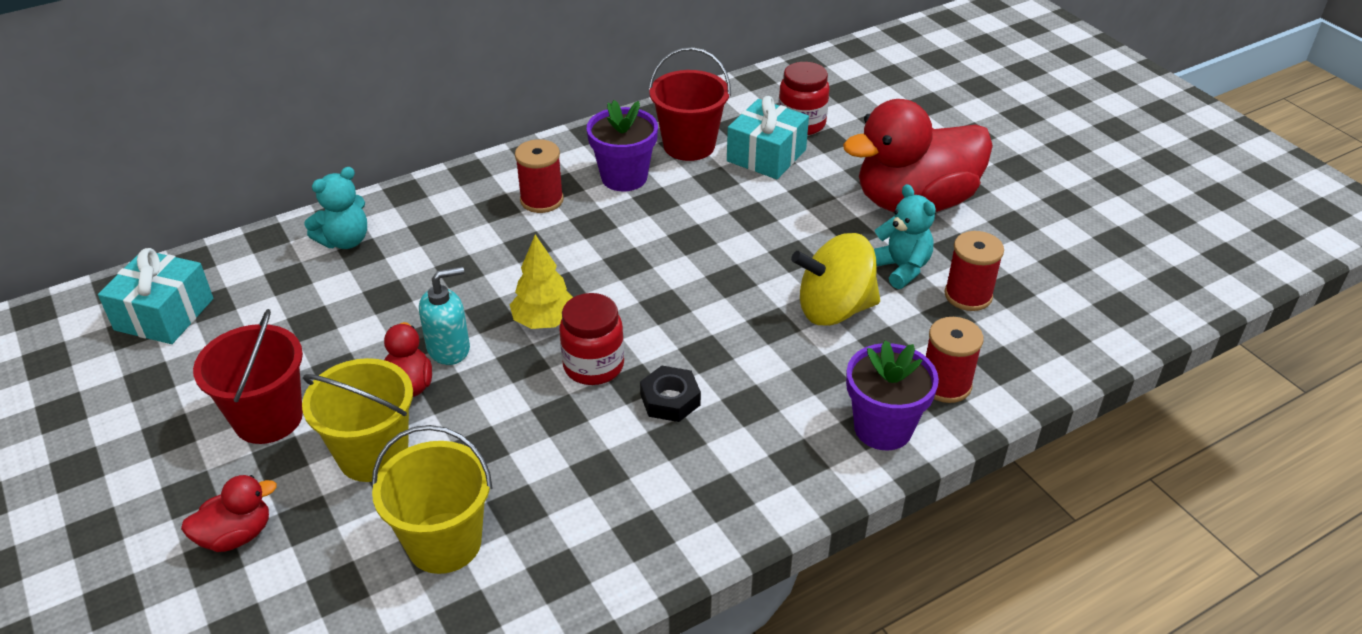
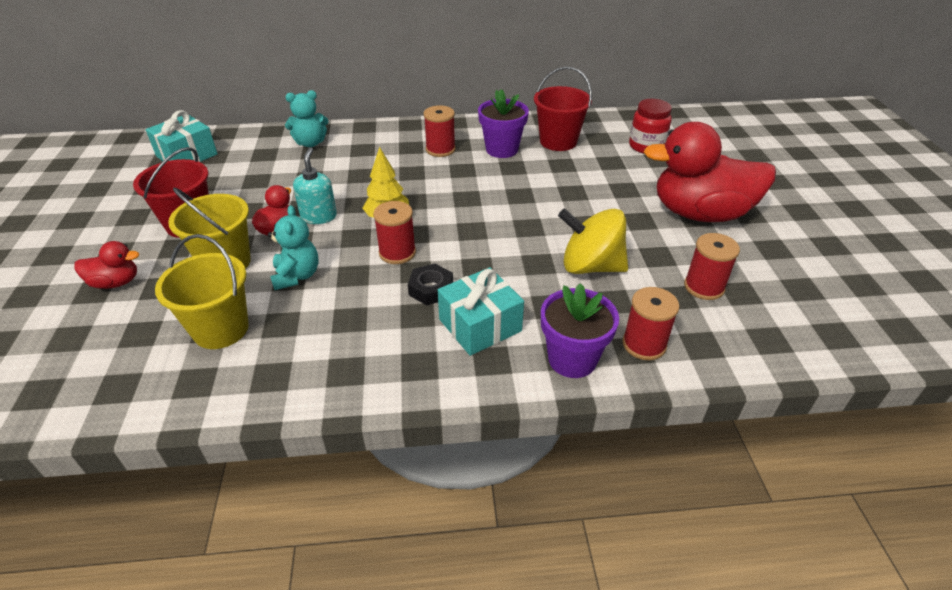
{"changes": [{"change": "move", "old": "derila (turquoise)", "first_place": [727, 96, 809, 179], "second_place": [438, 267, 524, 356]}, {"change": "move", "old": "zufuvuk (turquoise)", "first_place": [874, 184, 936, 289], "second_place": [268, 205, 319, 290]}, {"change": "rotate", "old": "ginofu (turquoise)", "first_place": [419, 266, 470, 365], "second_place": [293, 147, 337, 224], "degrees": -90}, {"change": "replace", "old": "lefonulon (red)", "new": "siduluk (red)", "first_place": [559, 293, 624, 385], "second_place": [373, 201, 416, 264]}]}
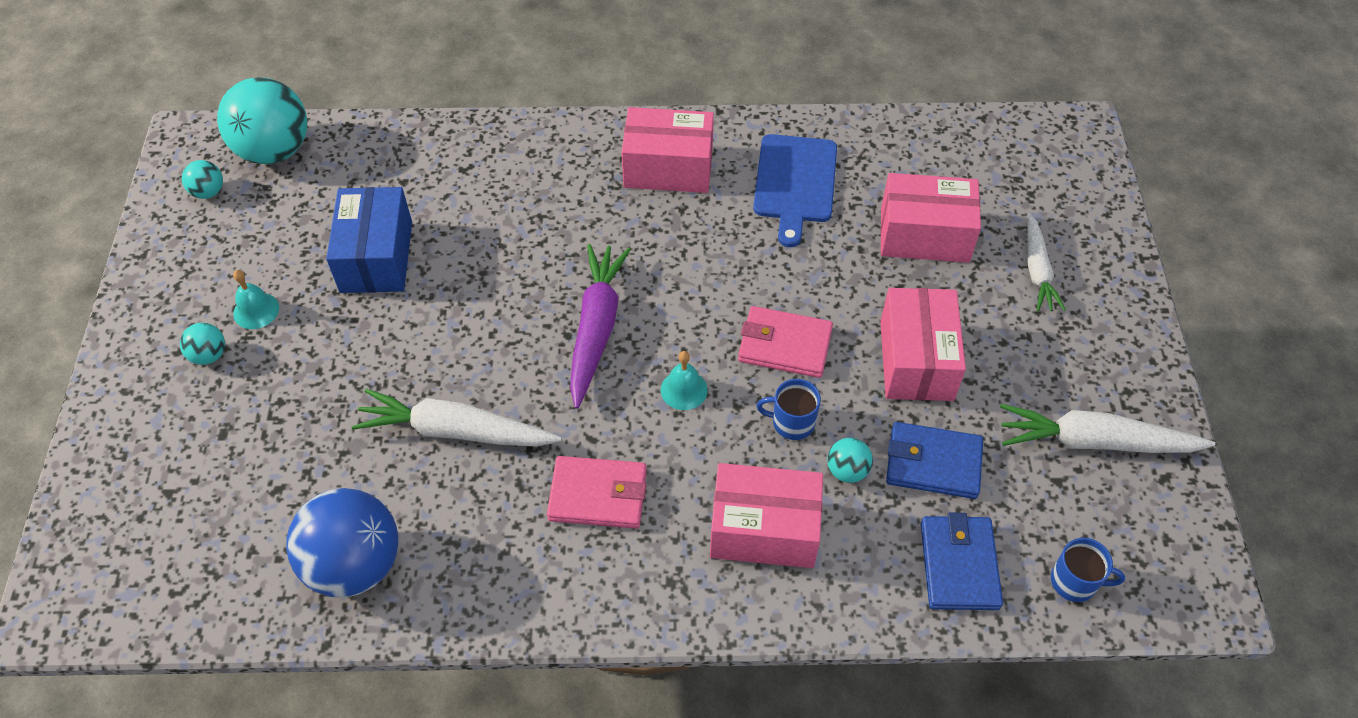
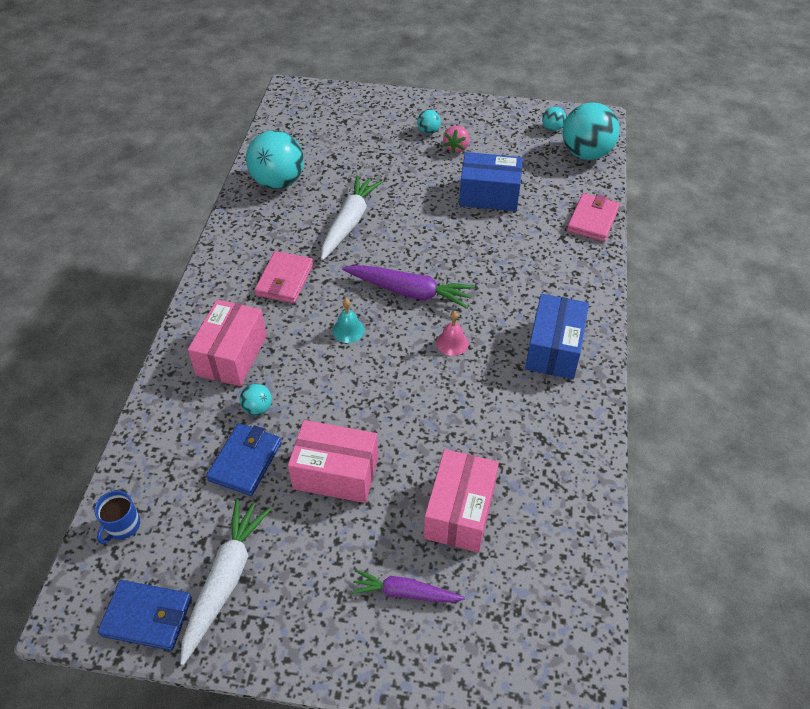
{"changes": [{"change": "recolor", "old": "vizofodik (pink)", "new": "vizofodik (blue)", "first_place": [622, 107, 714, 193], "second_place": [525, 294, 589, 379]}, {"change": "delete", "old": "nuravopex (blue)", "first_place": [753, 134, 837, 247]}, {"change": "recolor", "old": "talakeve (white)", "new": "talakeve (purple)", "first_place": [1027, 213, 1066, 311], "second_place": [351, 570, 465, 603]}, {"change": "replace", "old": "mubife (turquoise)", "new": "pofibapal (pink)", "first_place": [233, 270, 279, 329], "second_place": [443, 126, 470, 153]}, {"change": "move", "old": "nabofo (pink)", "first_place": [738, 306, 833, 378], "second_place": [567, 193, 620, 242]}, {"change": "delete", "old": "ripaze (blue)", "first_place": [756, 379, 821, 440]}, {"change": "recolor", "old": "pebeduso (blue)", "new": "pebeduso (turquoise)", "first_place": [286, 488, 398, 598], "second_place": [246, 130, 304, 189]}, {"change": "move", "old": "nabofo (blue)", "first_place": [921, 513, 1003, 610], "second_place": [98, 580, 192, 650]}, {"change": "insert", "new": "mubife (pink)", "second_place": [436, 311, 469, 356]}]}
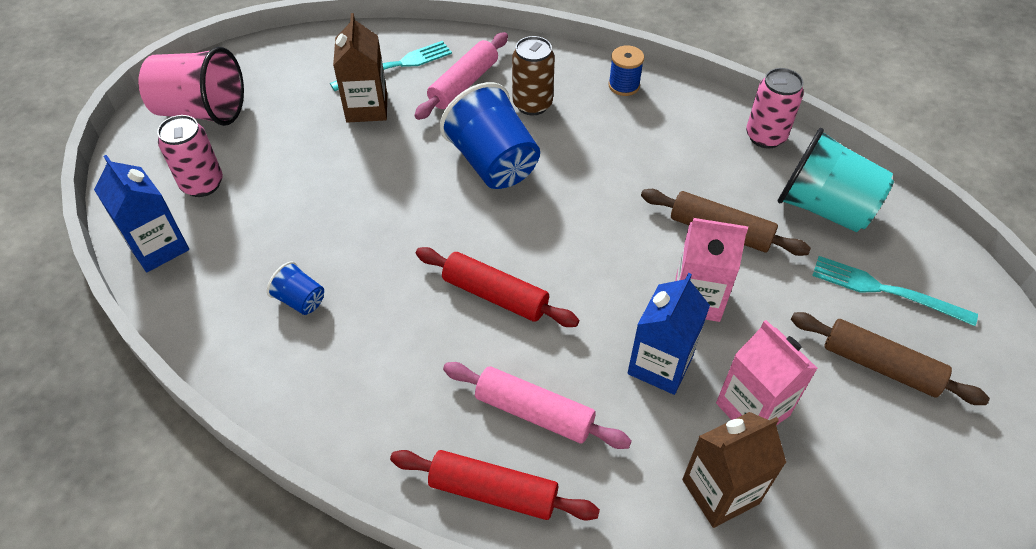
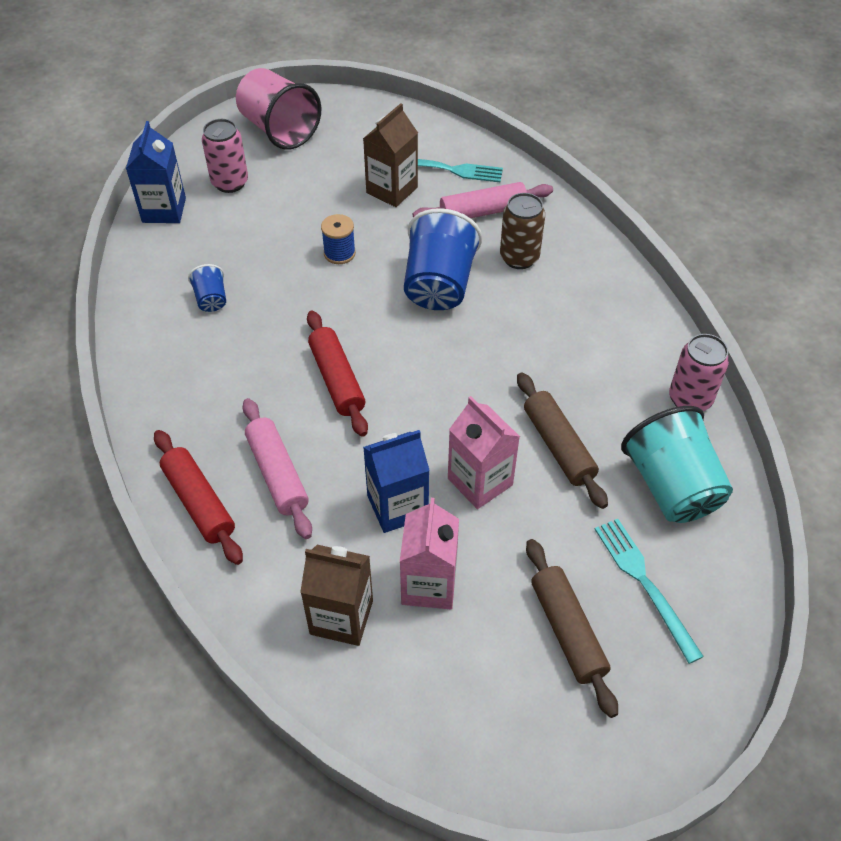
{"changes": [{"change": "move", "old": "siduluk (blue)", "first_place": [608, 46, 644, 96], "second_place": [321, 214, 356, 264]}]}
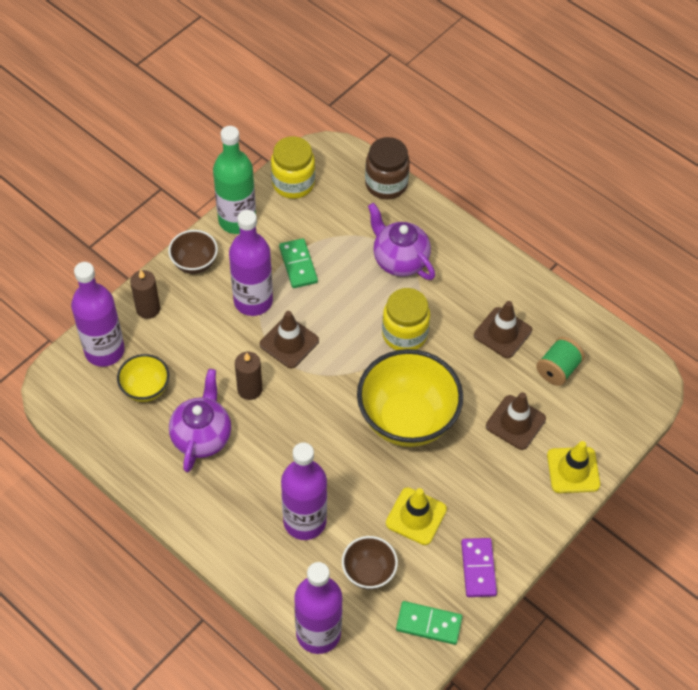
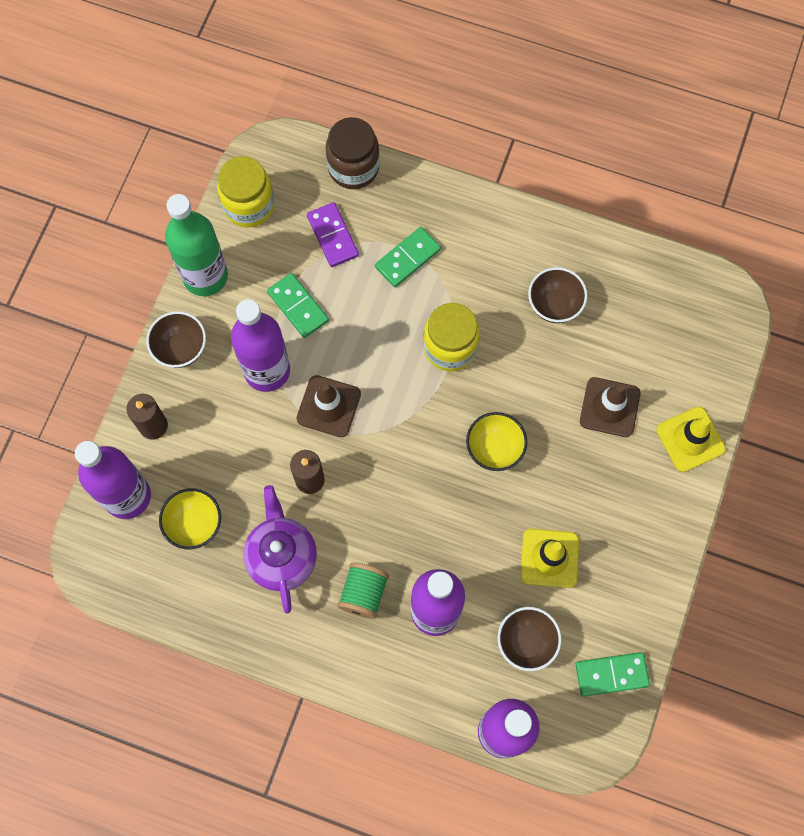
{"changes": [{"change": "replace", "old": "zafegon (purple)", "new": "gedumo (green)", "first_place": [368, 203, 435, 280], "second_place": [375, 227, 441, 287]}, {"change": "replace", "old": "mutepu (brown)", "new": "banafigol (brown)", "first_place": [474, 301, 532, 358], "second_place": [528, 267, 588, 323]}, {"change": "move", "old": "siduluk (green)", "first_place": [536, 337, 585, 386], "second_place": [337, 562, 389, 619]}, {"change": "resize", "old": "banafigol (yellow)", "first_place": [357, 349, 463, 447], "second_place": [466, 412, 527, 471], "factor": 0.5}, {"change": "move", "old": "gedumo (purple)", "first_place": [461, 538, 497, 597], "second_place": [307, 202, 359, 267]}]}
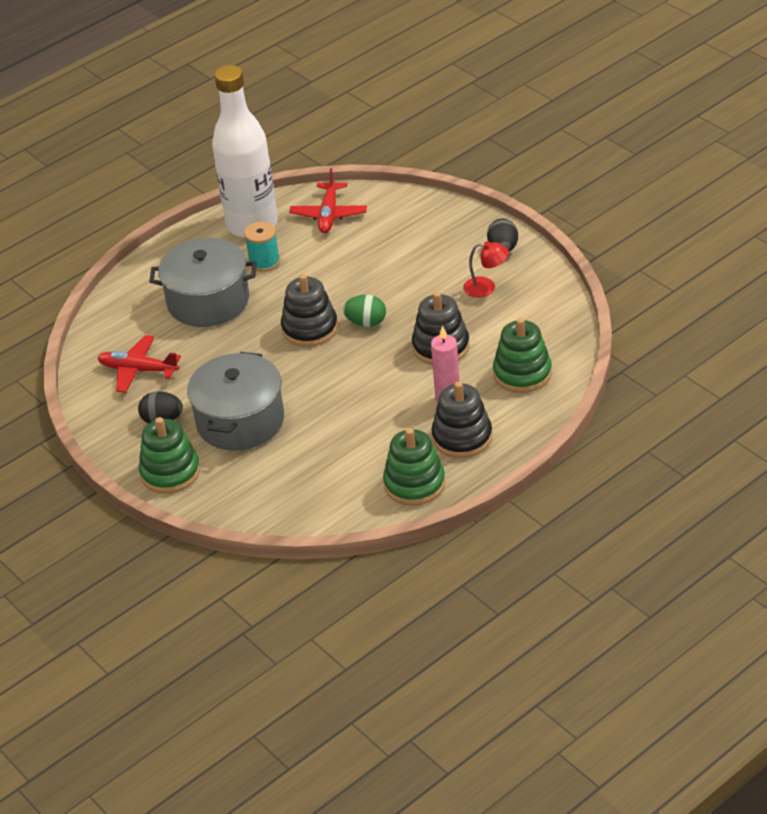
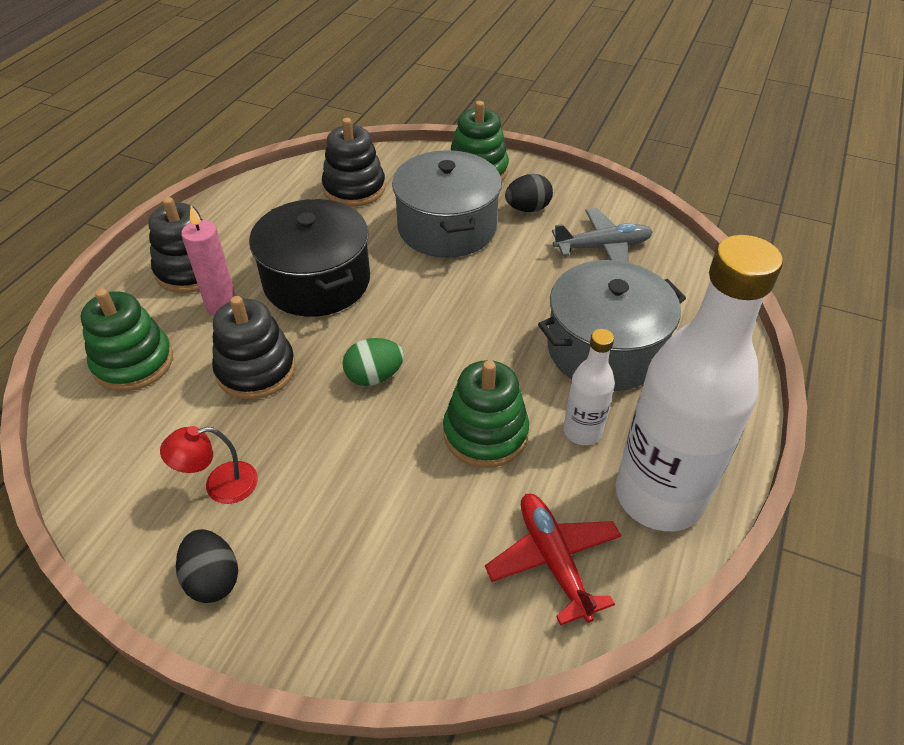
{"changes": [{"change": "replace", "old": "siduluk (turquoise)", "new": "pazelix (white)", "first_place": [244, 221, 280, 272], "second_place": [563, 329, 615, 445]}, {"change": "move", "old": "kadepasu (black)", "first_place": [281, 274, 338, 347], "second_place": [322, 118, 385, 207]}, {"change": "recolor", "old": "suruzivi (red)", "new": "suruzivi (grey)", "first_place": [97, 335, 181, 393], "second_place": [552, 208, 653, 262]}, {"change": "move", "old": "kadepasu (green)", "first_place": [383, 428, 445, 506], "second_place": [443, 360, 529, 468]}, {"change": "insert", "new": "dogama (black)", "second_place": [249, 199, 370, 317]}]}
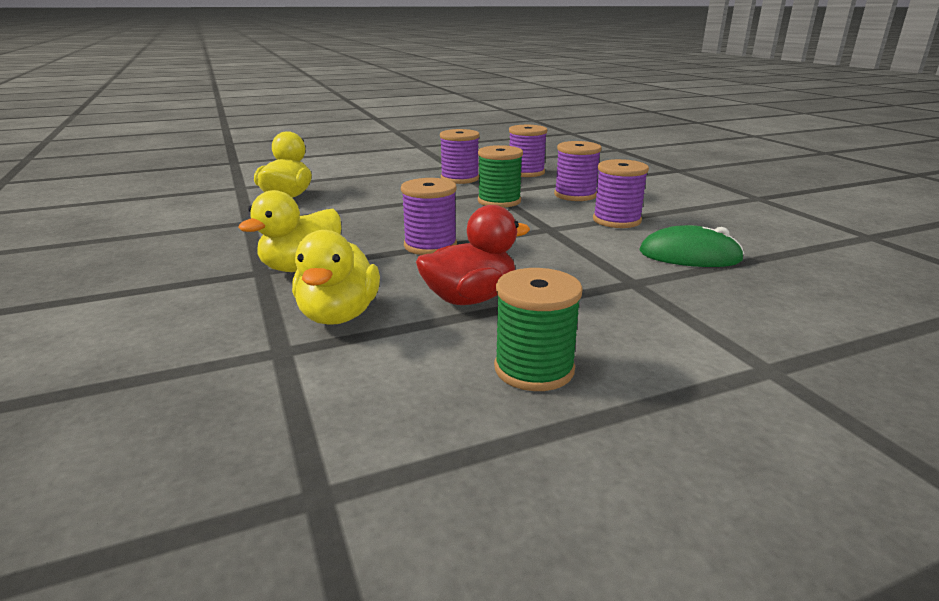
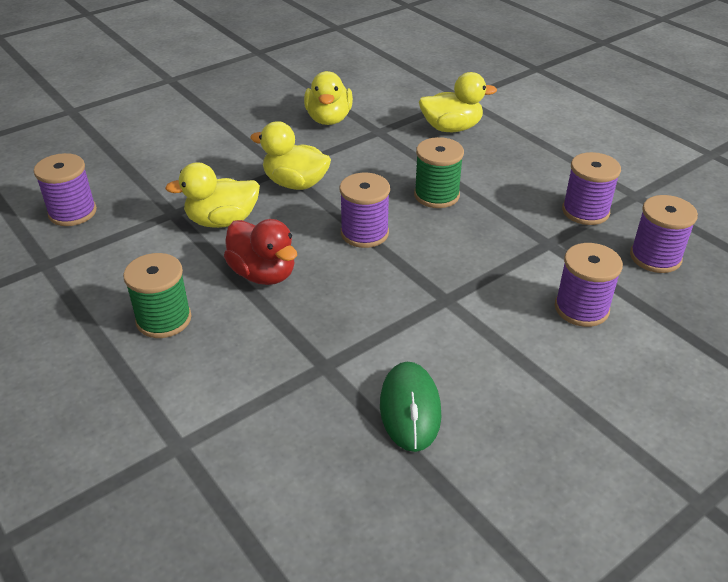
{"changes": [{"change": "move", "old": "siduluk (green)", "first_place": [478, 145, 523, 208], "second_place": [414, 137, 464, 208]}, {"change": "move", "old": "siduluk (purple)", "first_place": [593, 159, 649, 228], "second_place": [34, 153, 97, 226]}, {"change": "insert", "new": "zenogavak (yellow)", "second_place": [304, 71, 353, 125]}]}
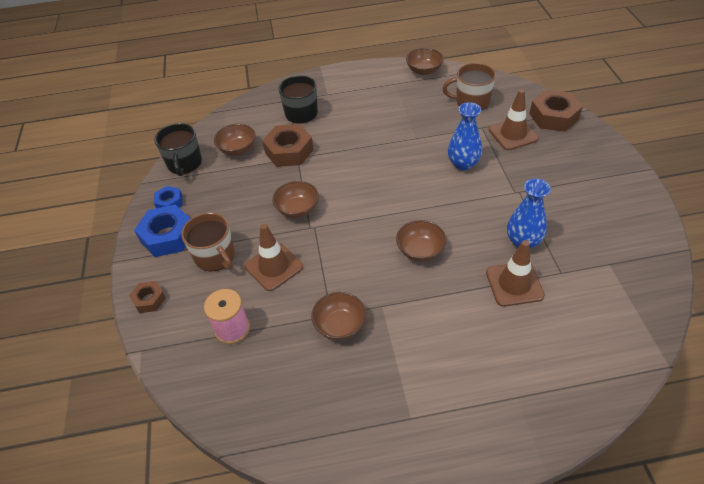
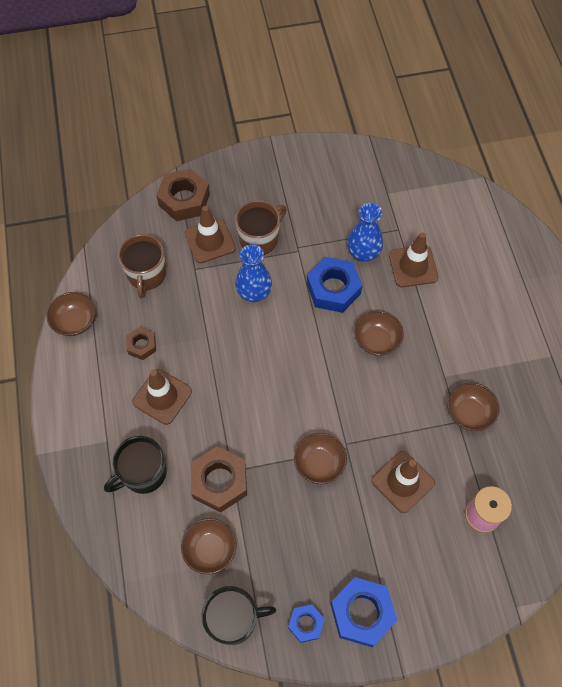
{"changes": [{"change": "move", "old": "ripaze (brown)", "first_place": [181, 213, 235, 271], "second_place": [235, 200, 287, 255]}, {"change": "move", "old": "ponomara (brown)", "first_place": [129, 281, 166, 313], "second_place": [126, 327, 156, 360]}, {"change": "insert", "new": "ponomara (blue)", "second_place": [307, 257, 363, 313]}, {"change": "insert", "new": "mutepu (brown)", "second_place": [132, 369, 192, 425]}]}
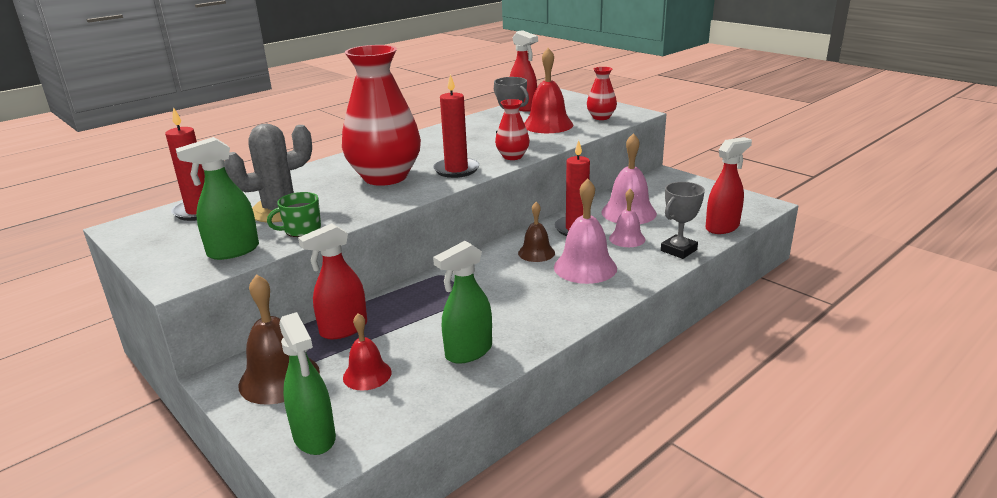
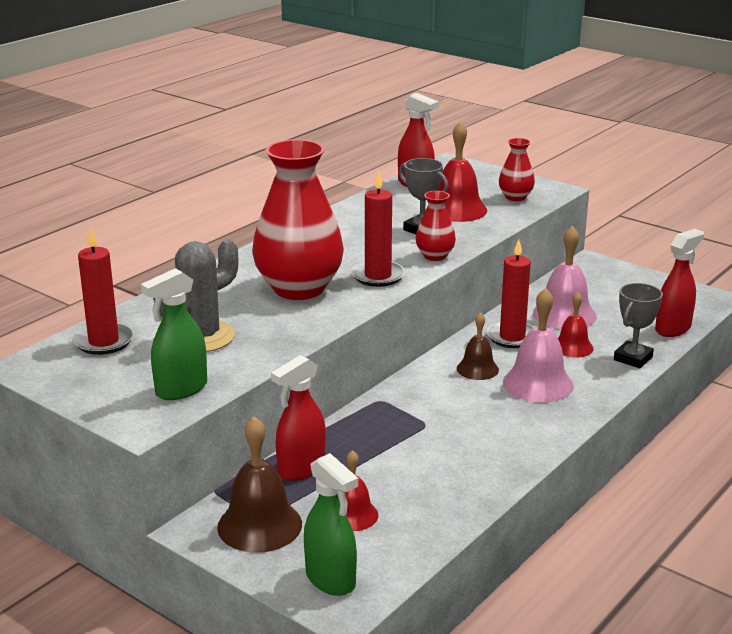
{"changes": [{"change": "recolor", "old": "mubife (pink)", "new": "mubife (red)", "first_place": [609, 189, 645, 247], "second_place": [558, 292, 594, 357]}, {"change": "delete", "old": "ripaze (green)", "first_place": [267, 192, 321, 237]}, {"change": "delete", "old": "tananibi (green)", "first_place": [433, 241, 492, 364]}]}
